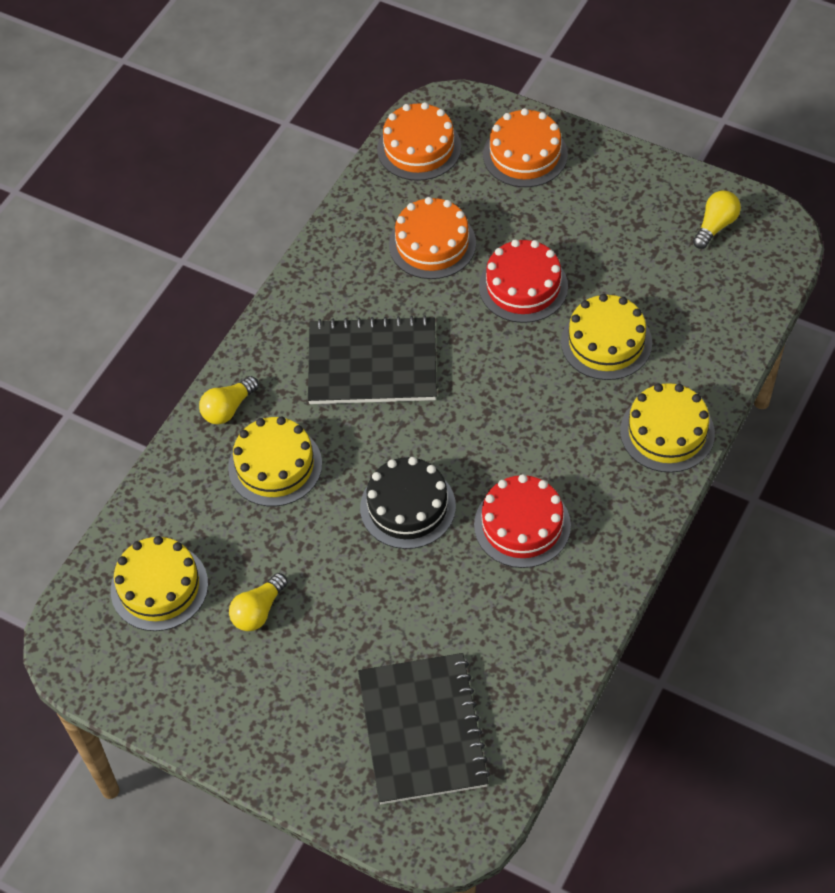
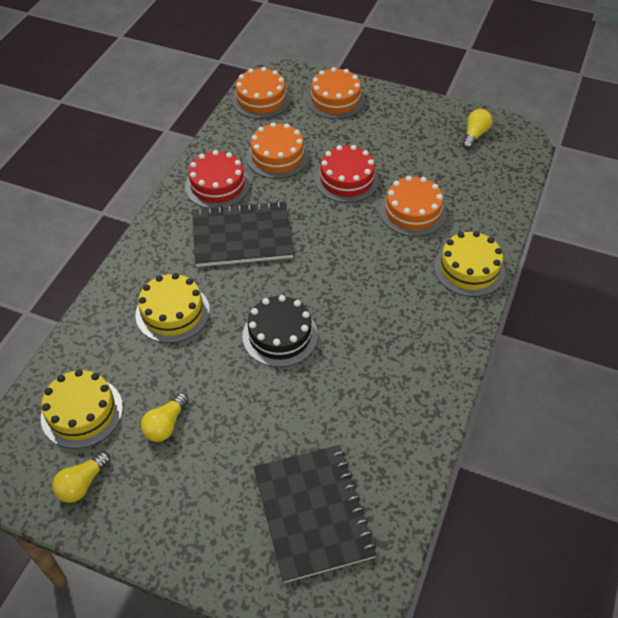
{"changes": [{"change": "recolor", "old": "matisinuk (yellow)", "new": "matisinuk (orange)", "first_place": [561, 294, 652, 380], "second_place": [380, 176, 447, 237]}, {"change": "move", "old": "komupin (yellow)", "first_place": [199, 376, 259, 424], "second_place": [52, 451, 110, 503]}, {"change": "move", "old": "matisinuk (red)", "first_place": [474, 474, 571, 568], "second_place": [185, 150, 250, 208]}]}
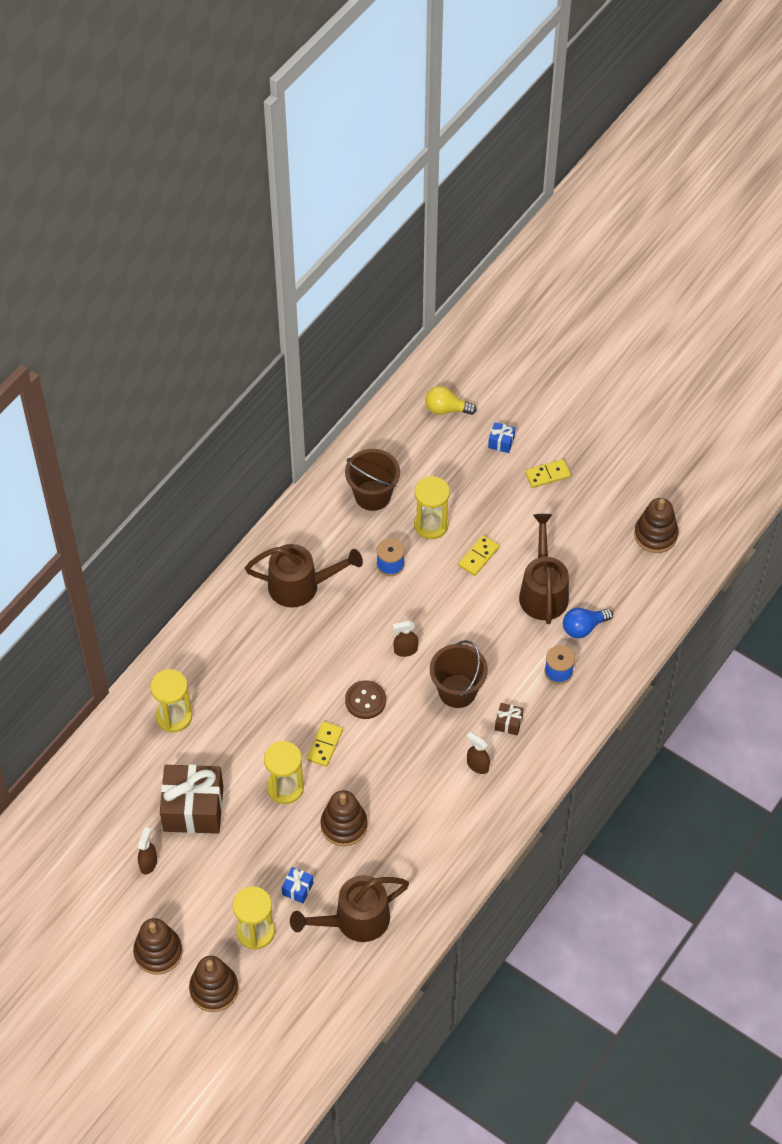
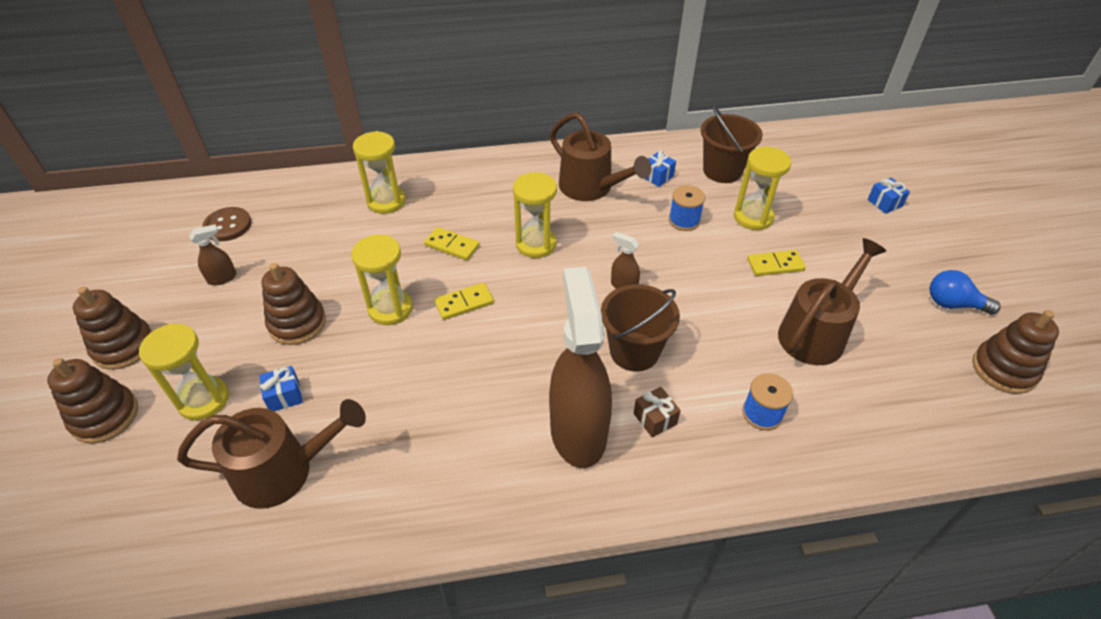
{"changes": [{"change": "delete", "old": "komupin (yellow)", "first_place": [425, 386, 477, 415]}, {"change": "move", "old": "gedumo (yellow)", "first_place": [525, 459, 571, 488], "second_place": [424, 227, 480, 260]}, {"change": "move", "old": "komupin (blue)", "first_place": [563, 608, 613, 638], "second_place": [929, 270, 1000, 315]}, {"change": "move", "old": "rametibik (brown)", "first_place": [345, 680, 386, 719], "second_place": [202, 207, 252, 241]}, {"change": "resize", "old": "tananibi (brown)", "first_place": [466, 732, 490, 774], "second_place": [549, 267, 612, 468], "factor": 2.49}, {"change": "delete", "old": "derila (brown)", "first_place": [160, 764, 224, 834]}, {"change": "move", "old": "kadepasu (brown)", "first_place": [320, 790, 368, 847], "second_place": [262, 263, 326, 345]}, {"change": "rotate", "old": "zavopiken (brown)", "first_place": [290, 875, 409, 942], "second_place": [177, 399, 366, 509], "degrees": 150}, {"change": "insert", "new": "derila (blue)", "second_place": [646, 150, 676, 187]}, {"change": "insert", "new": "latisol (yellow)", "second_place": [513, 172, 557, 258]}]}
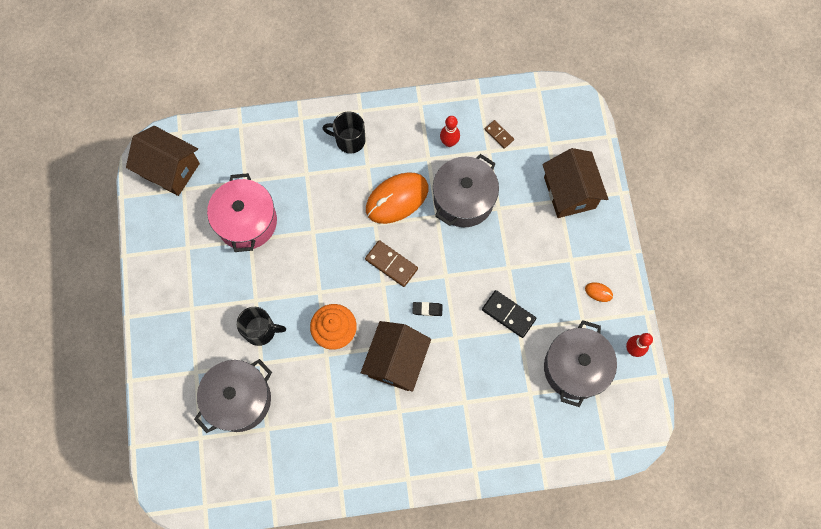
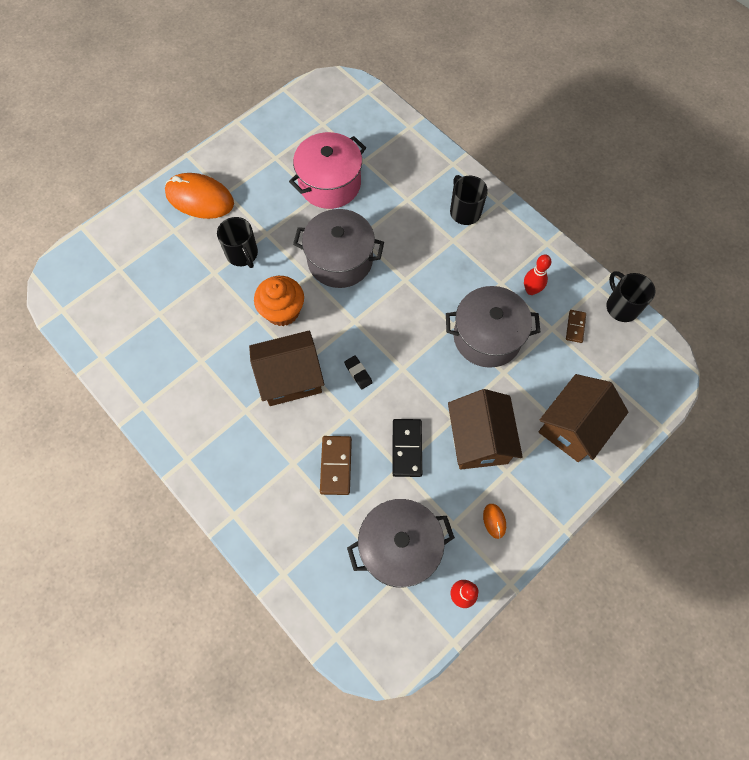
{"changes": [{"change": "move", "old": "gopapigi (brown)", "first_place": [126, 126, 200, 196], "second_place": [448, 389, 523, 470]}, {"change": "move", "old": "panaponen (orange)", "first_place": [366, 172, 428, 224], "second_place": [165, 173, 234, 219]}, {"change": "move", "old": "gedumo (brown)", "first_place": [365, 240, 418, 287], "second_place": [320, 436, 352, 495]}, {"change": "move", "old": "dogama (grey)", "first_place": [194, 359, 272, 433], "second_place": [293, 209, 384, 288]}, {"change": "insert", "new": "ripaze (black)", "second_place": [606, 271, 655, 322]}]}
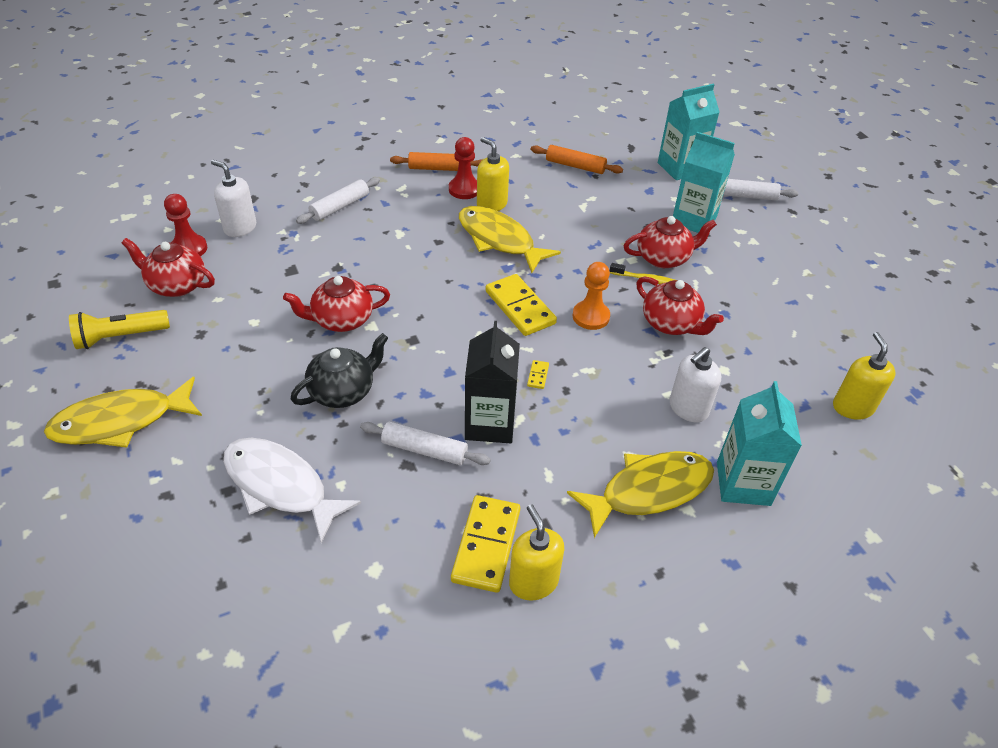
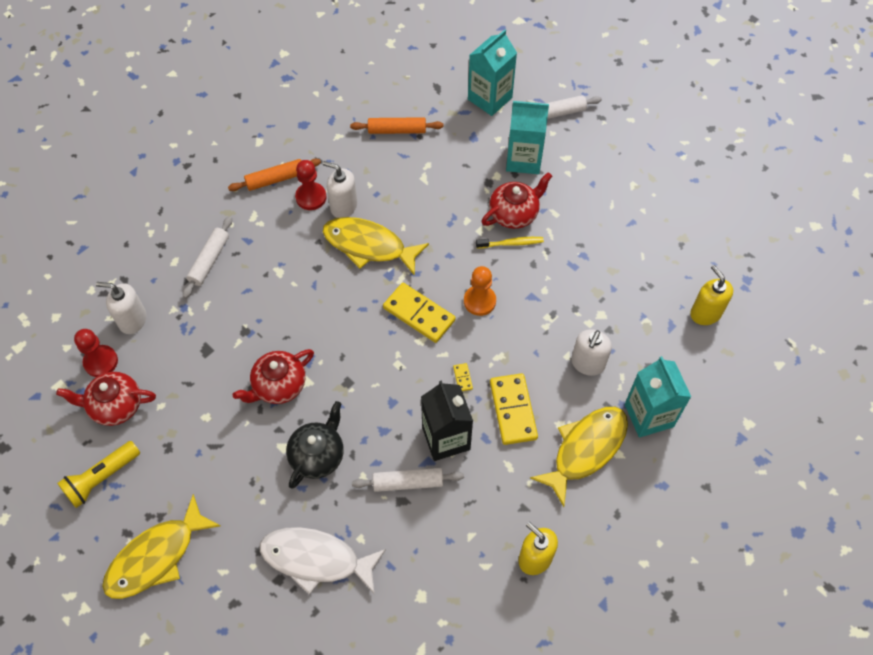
{"changes": [{"change": "recolor", "old": "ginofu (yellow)", "new": "ginofu (white)", "first_place": [477, 137, 509, 211], "second_place": [323, 161, 357, 218]}, {"change": "delete", "old": "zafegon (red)", "first_place": [636, 276, 724, 335]}, {"change": "move", "old": "gedumo (yellow)", "first_place": [451, 495, 520, 593], "second_place": [490, 373, 538, 445]}]}
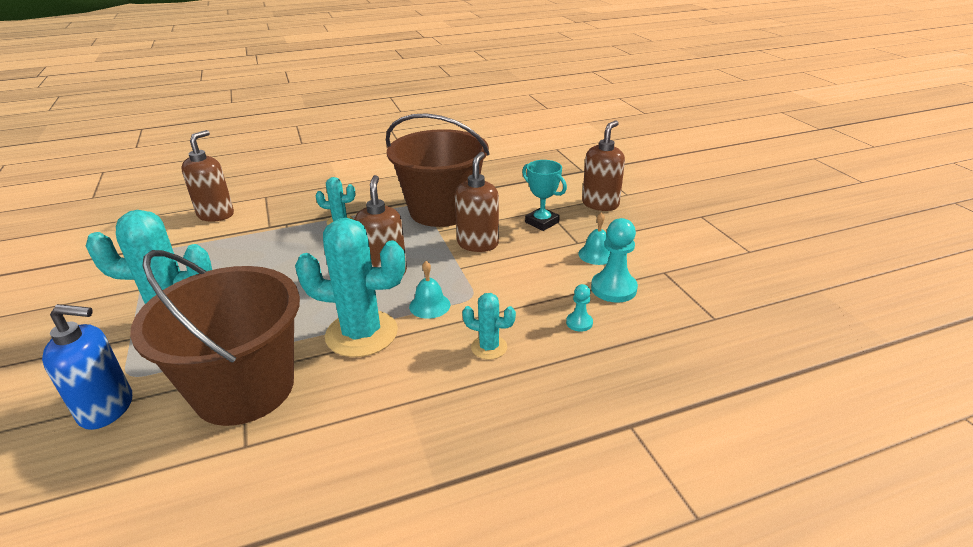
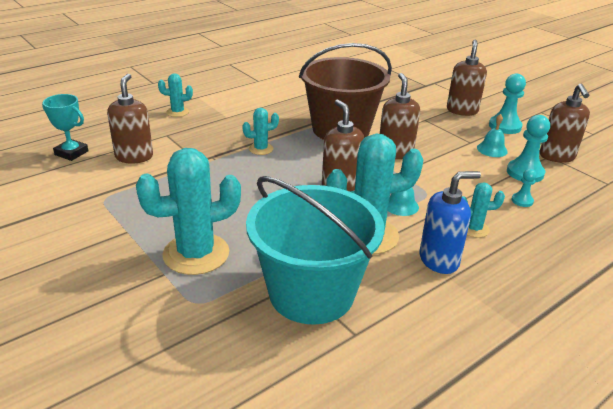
{"changes": [{"change": "move", "old": "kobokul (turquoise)", "first_place": [522, 160, 567, 231], "second_place": [42, 94, 88, 161]}, {"change": "recolor", "old": "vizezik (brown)", "new": "vizezik (turquoise)", "first_place": [130, 250, 300, 426], "second_place": [246, 176, 384, 325]}, {"change": "move", "old": "ginofu (blue)", "first_place": [42, 304, 132, 430], "second_place": [420, 171, 481, 274]}, {"change": "insert", "new": "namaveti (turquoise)", "second_place": [158, 73, 193, 117]}, {"change": "insert", "new": "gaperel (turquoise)", "second_place": [489, 74, 526, 134]}, {"change": "insert", "new": "ginofu (brown)", "second_place": [539, 84, 590, 163]}]}
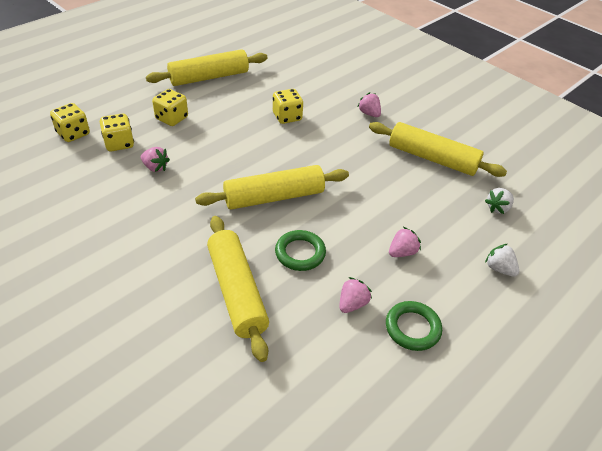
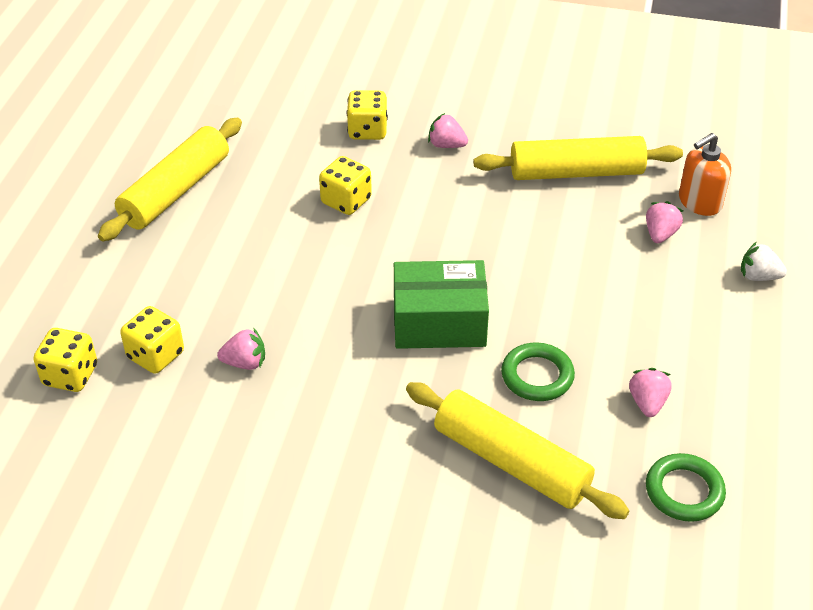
{"changes": [{"change": "move", "old": "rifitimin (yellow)", "first_place": [152, 89, 188, 126], "second_place": [347, 90, 388, 140]}, {"change": "replace", "old": "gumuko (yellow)", "new": "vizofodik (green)", "first_place": [195, 165, 349, 210], "second_place": [394, 260, 489, 349]}, {"change": "replace", "old": "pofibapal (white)", "new": "ginofu (orange)", "first_place": [485, 188, 514, 214], "second_place": [679, 133, 731, 216]}, {"change": "move", "old": "pofibapal (pink)", "first_place": [389, 227, 421, 257], "second_place": [646, 201, 683, 243]}, {"change": "move", "old": "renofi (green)", "first_place": [386, 301, 442, 351], "second_place": [646, 453, 726, 522]}]}
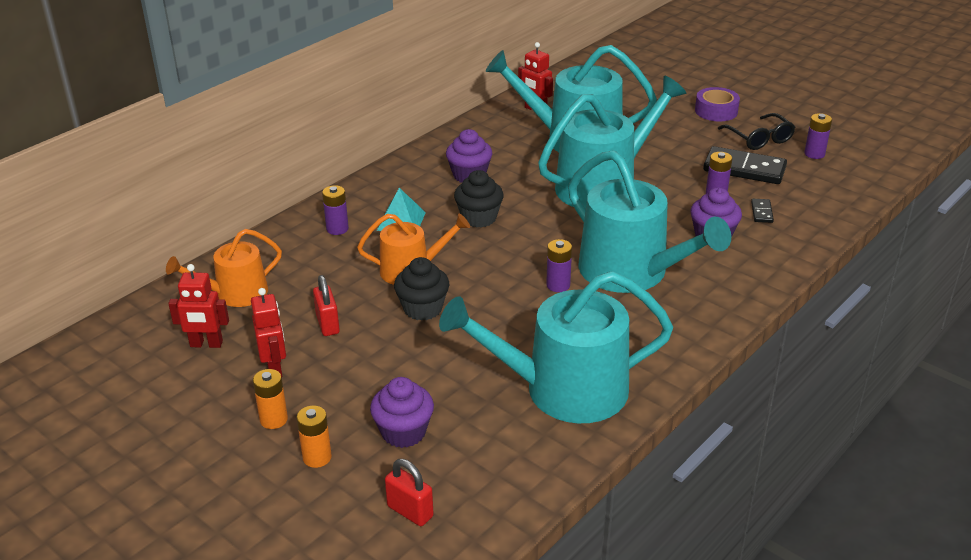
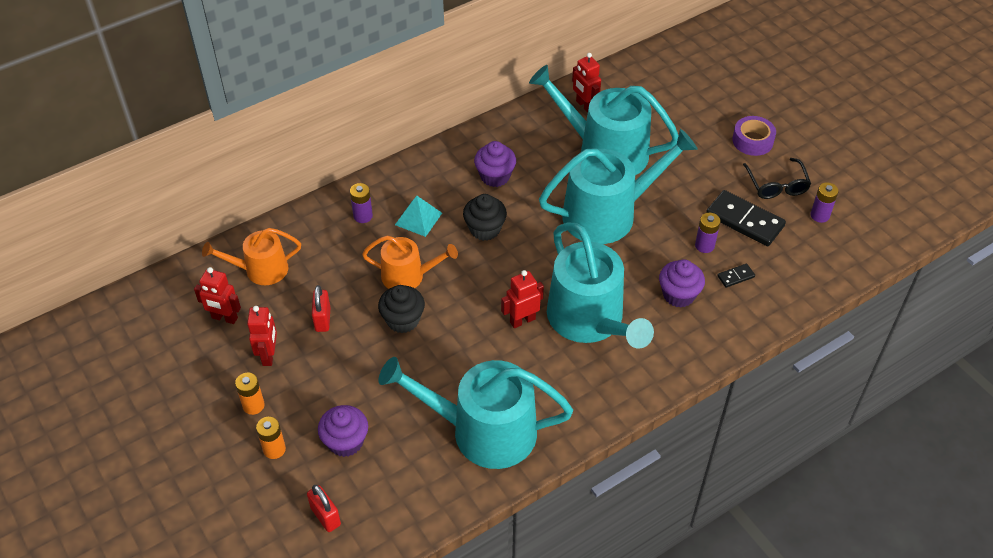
{"changes": [{"change": "rotate", "old": "gedumo (black)", "first_place": [751, 199, 774, 223], "second_place": [717, 264, 755, 288], "degrees": 45}, {"change": "replace", "old": "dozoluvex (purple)", "new": "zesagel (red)", "first_place": [546, 239, 572, 292], "second_place": [501, 270, 544, 328]}]}
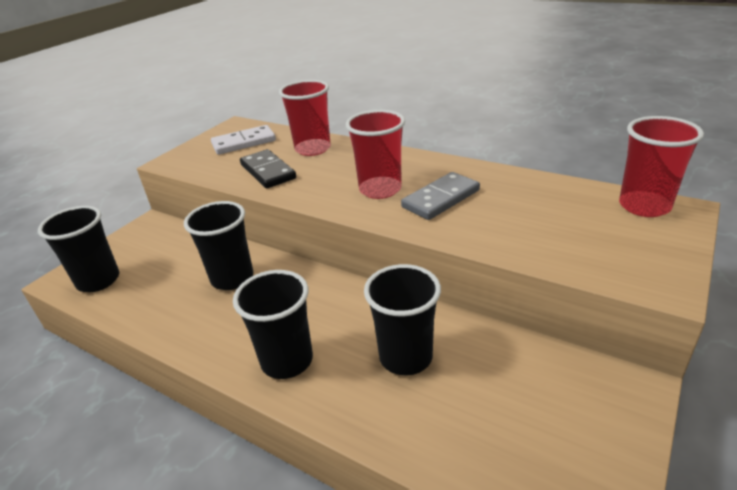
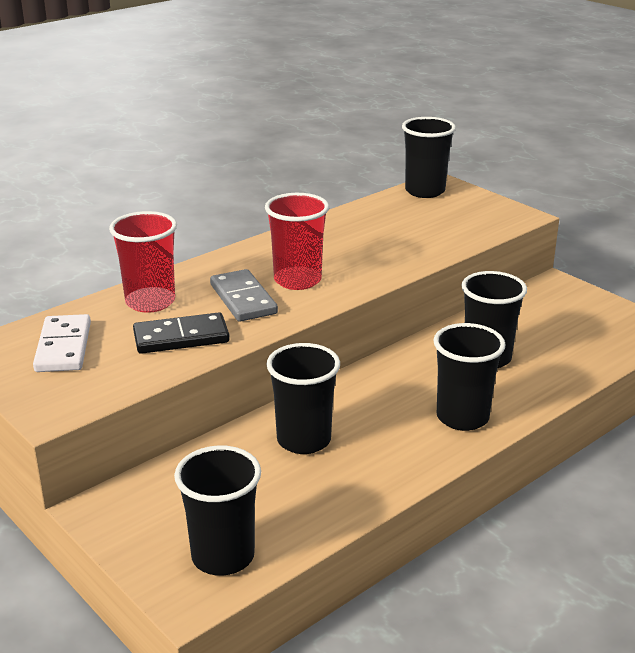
{"changes": [{"change": "recolor", "old": "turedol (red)", "new": "turedol (black)", "first_place": [619, 116, 704, 217], "second_place": [402, 117, 456, 198]}, {"change": "move", "old": "gedumo (grey)", "first_place": [401, 172, 480, 220], "second_place": [210, 269, 278, 322]}]}
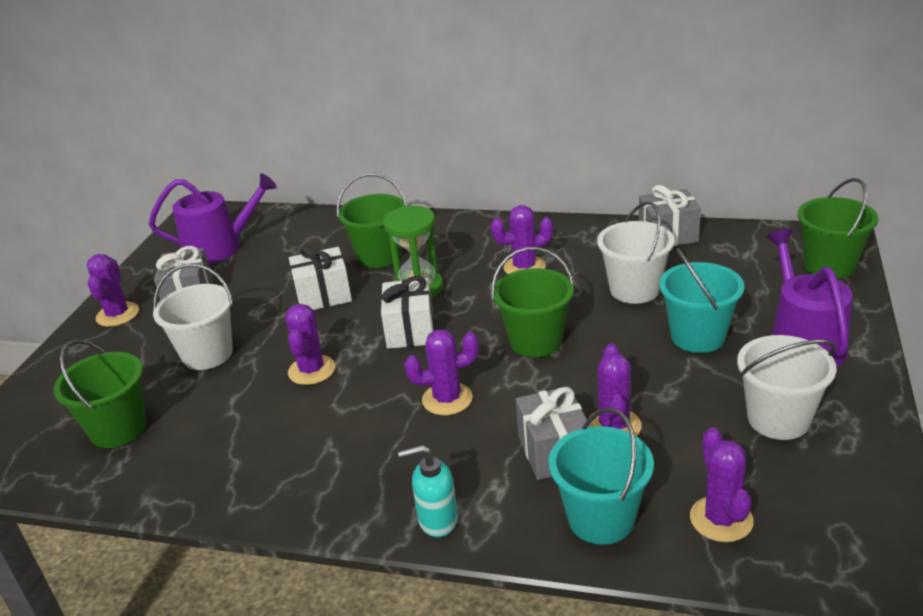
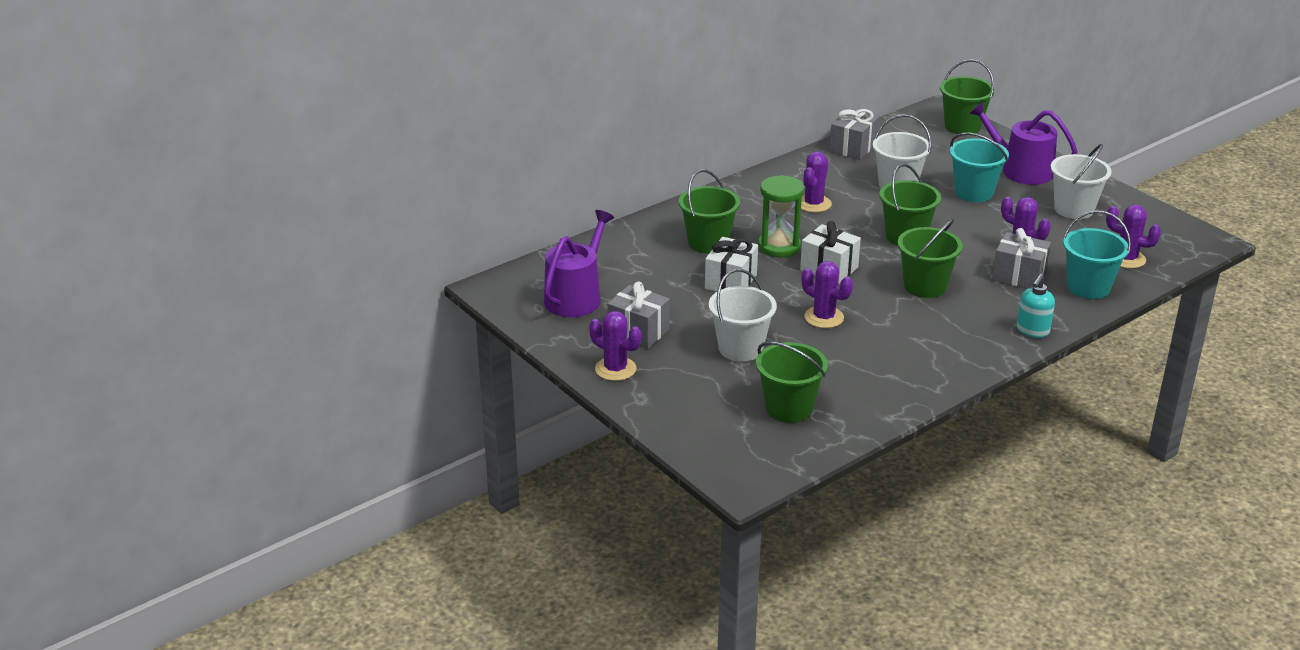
{"changes": [{"change": "replace", "old": "namaveti (purple)", "new": "vizezik (green)", "first_place": [404, 330, 479, 415], "second_place": [898, 219, 963, 298]}]}
